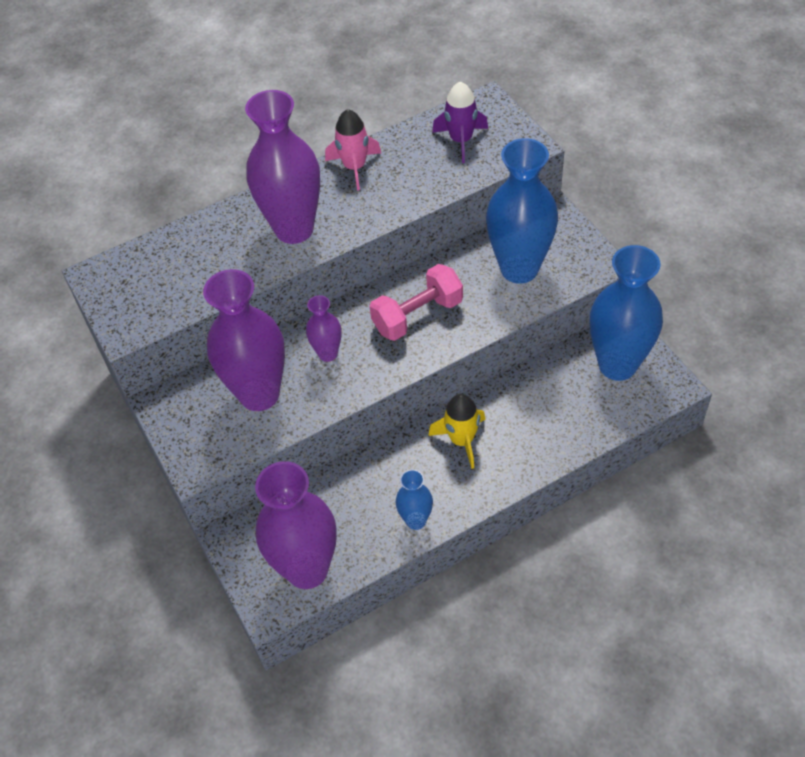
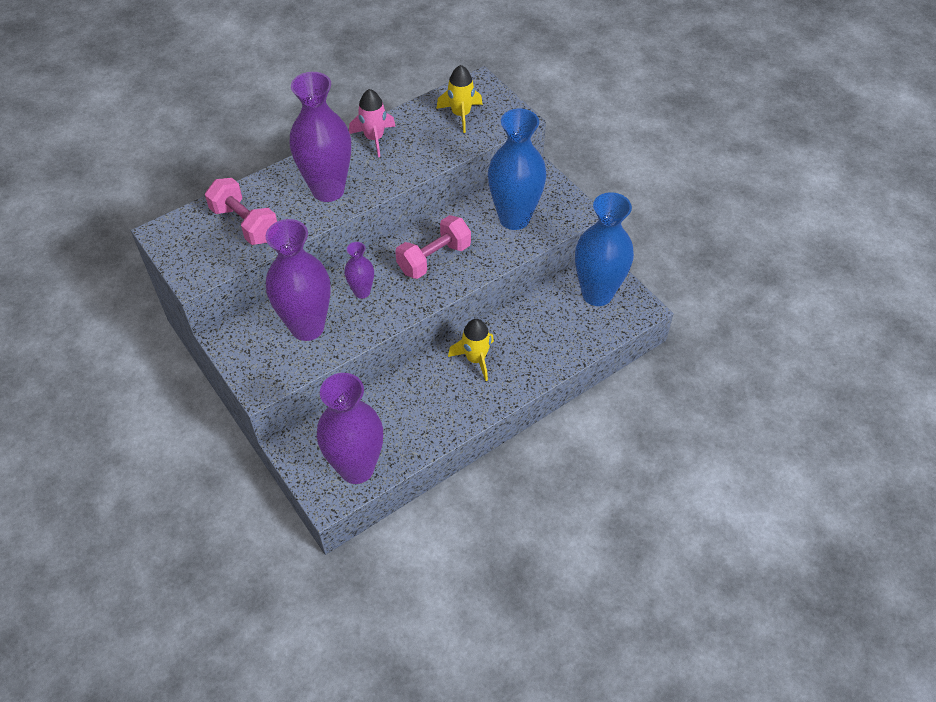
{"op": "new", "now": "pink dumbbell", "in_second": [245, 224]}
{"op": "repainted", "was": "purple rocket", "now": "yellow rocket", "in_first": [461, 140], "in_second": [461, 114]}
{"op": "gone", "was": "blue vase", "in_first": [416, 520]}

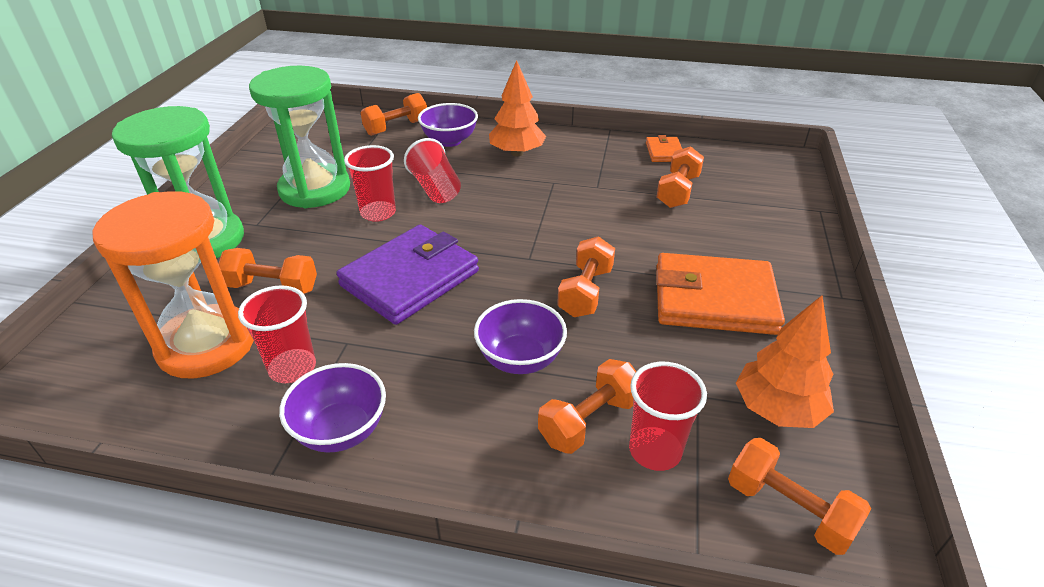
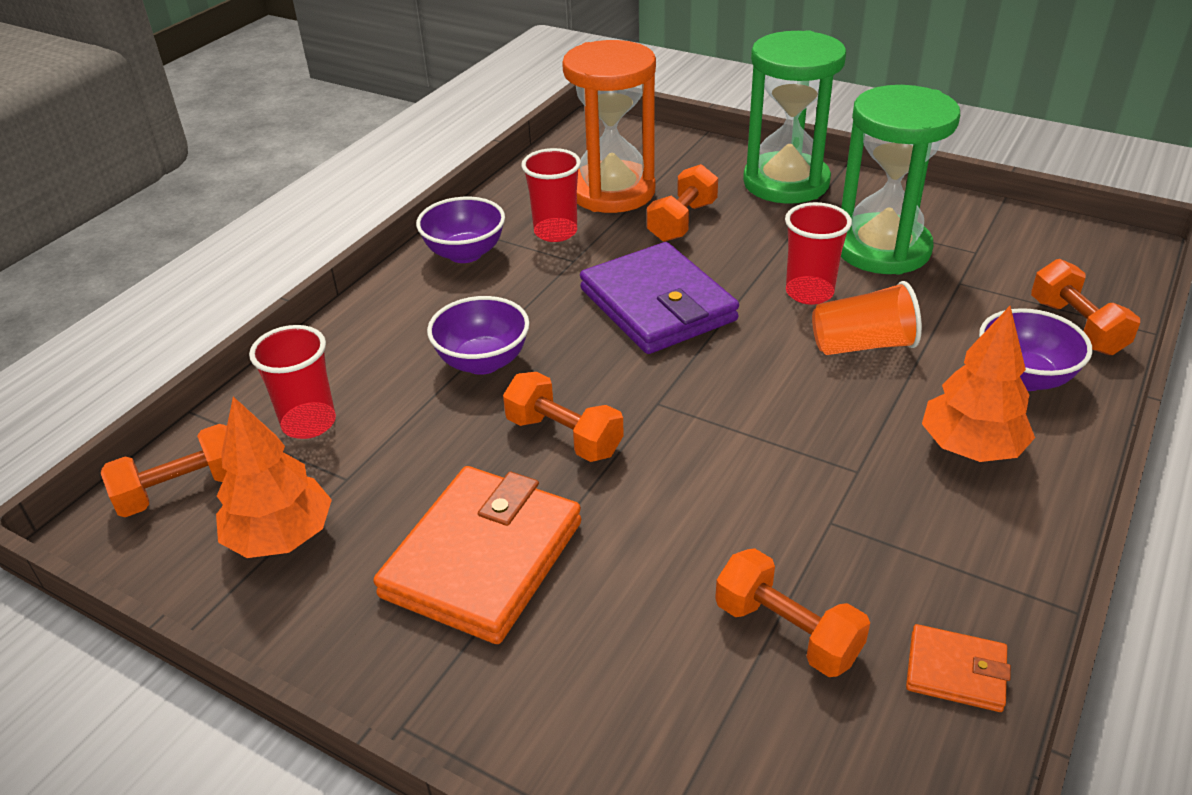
{"op": "repainted", "was": "red cup", "now": "orange cup", "in_first": [435, 189], "in_second": [862, 345]}
{"op": "gone", "was": "orange dumbbell", "in_first": [589, 420]}

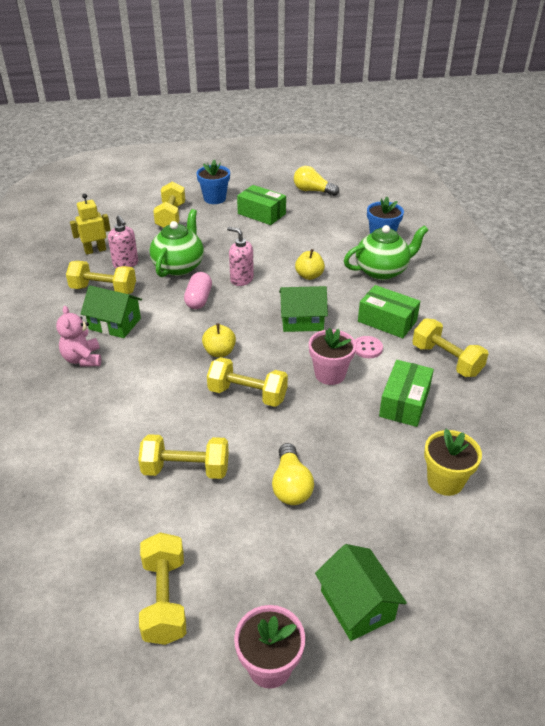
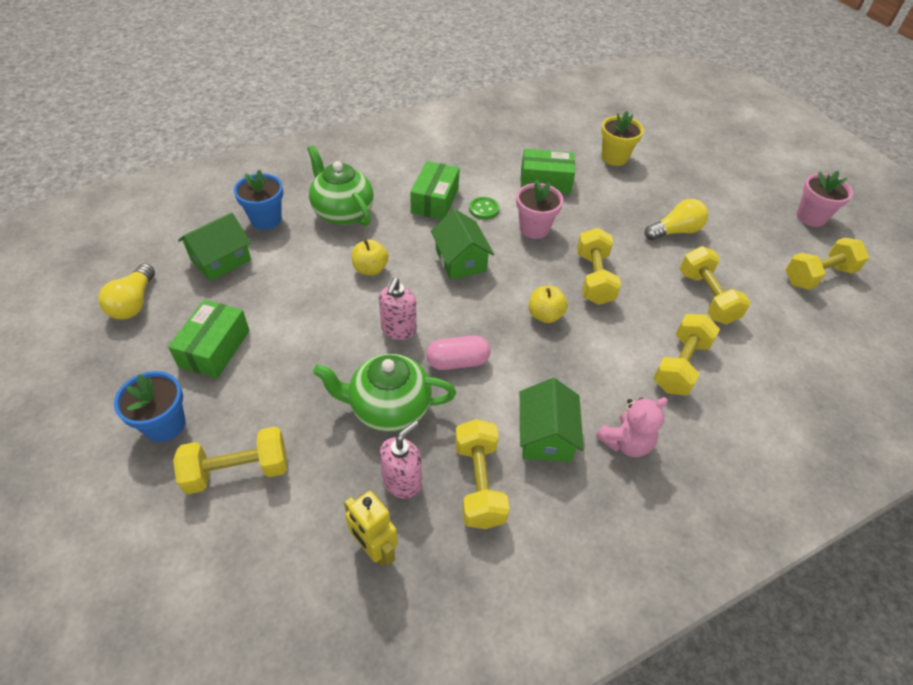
{"op": "shifted", "was": "green house", "in_first": [357, 605], "in_second": [221, 260]}
{"op": "repainted", "was": "pink button", "now": "green button", "in_first": [367, 348], "in_second": [484, 209]}
{"op": "shifted", "was": "yellow dumbbell", "in_first": [446, 360], "in_second": [680, 365]}

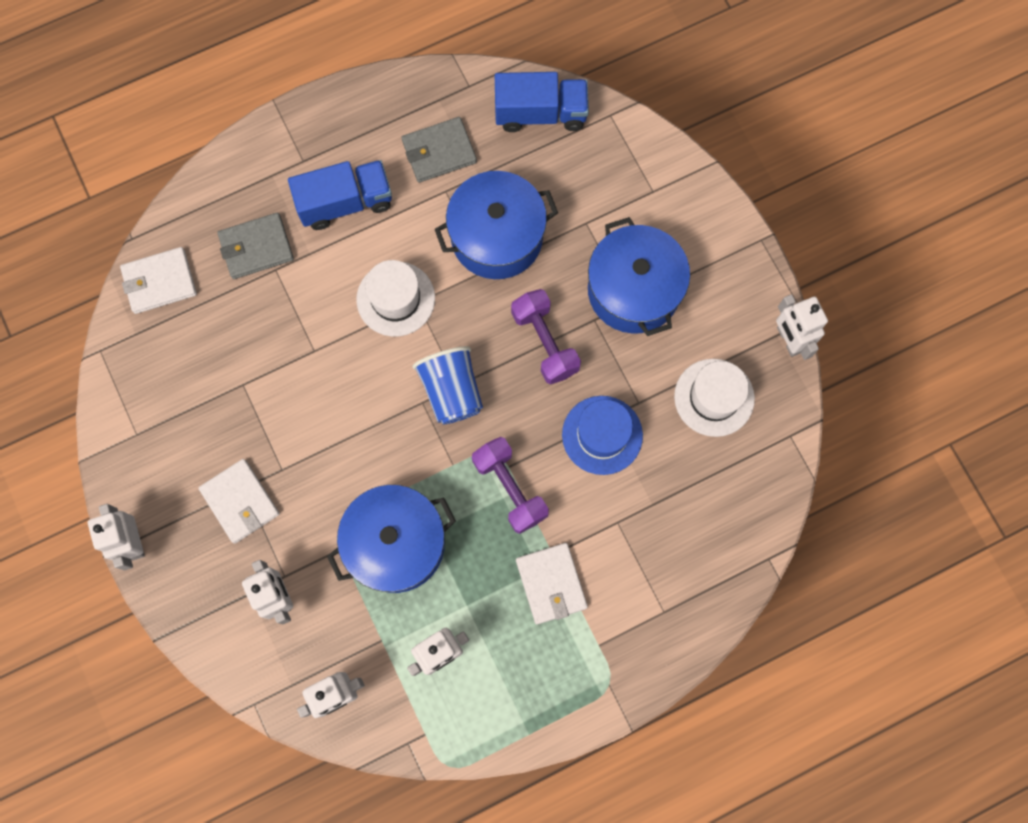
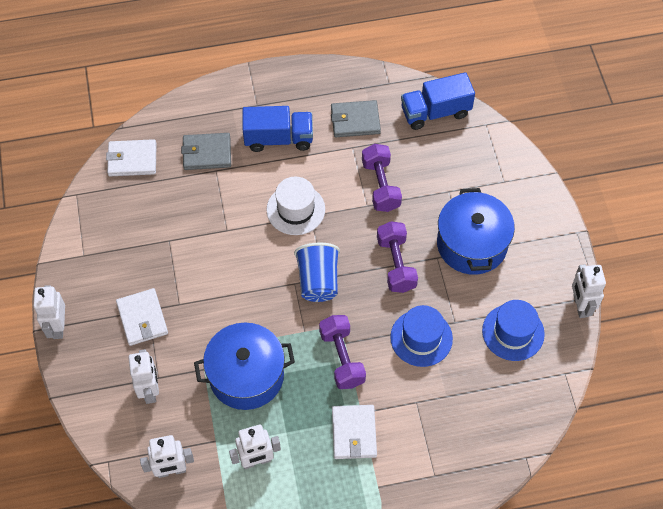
{"op": "swapped", "was": "blue pot", "now": "purple dumbbell", "in_first": [497, 237], "in_second": [381, 185]}
{"op": "rotated", "was": "blue truck", "in_first": [540, 113], "in_second": [435, 112], "clockwise": 150}
{"op": "repainted", "was": "white hat", "now": "blue hat", "in_first": [714, 397], "in_second": [513, 332]}

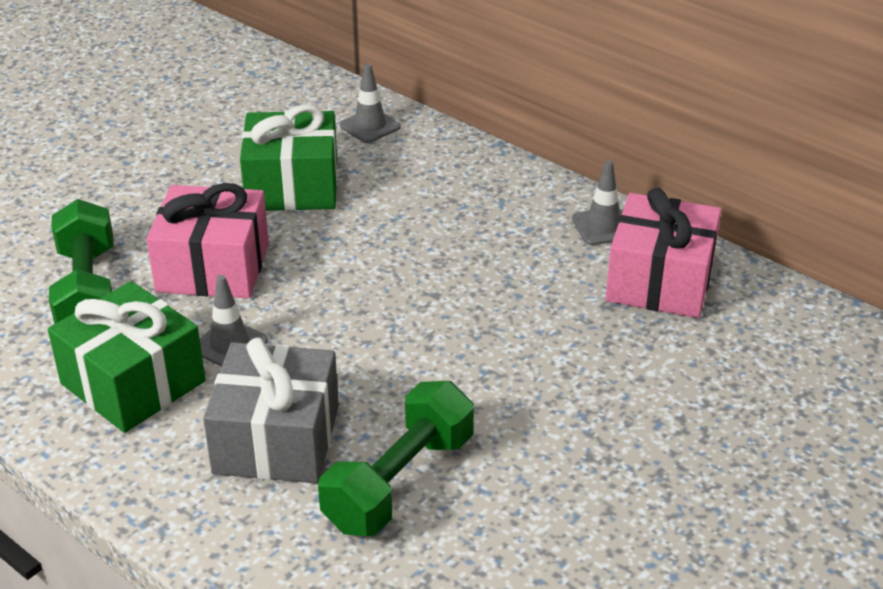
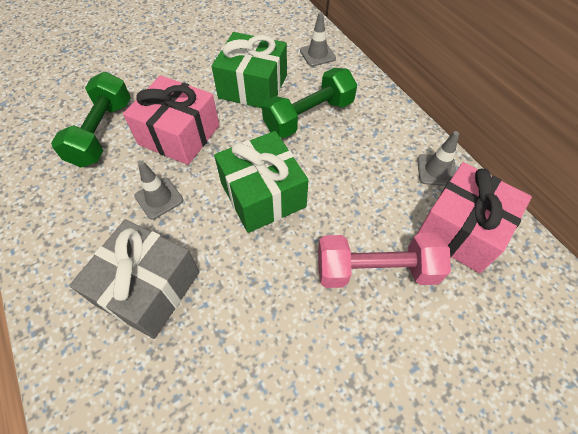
{"op": "shifted", "was": "green gift", "in_first": [133, 382], "in_second": [263, 195]}
{"op": "shifted", "was": "green dumbbell", "in_first": [399, 482], "in_second": [309, 116]}
{"op": "new", "now": "pink dumbbell", "in_second": [376, 270]}

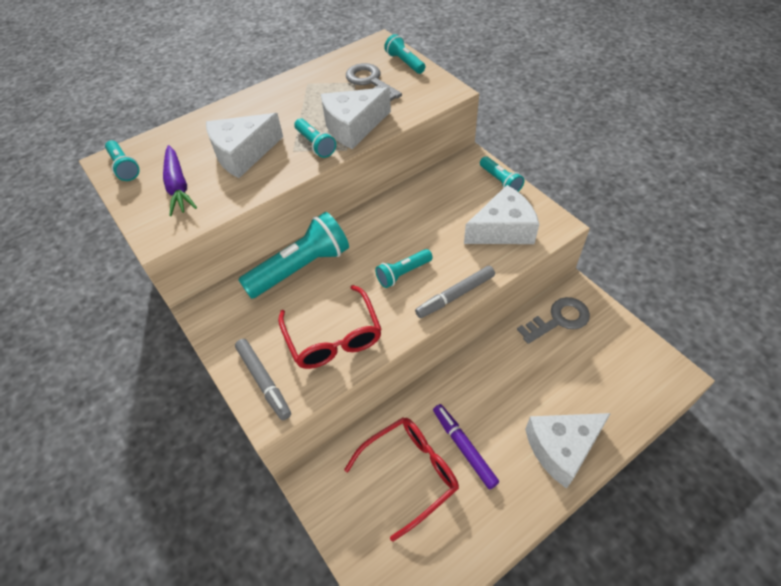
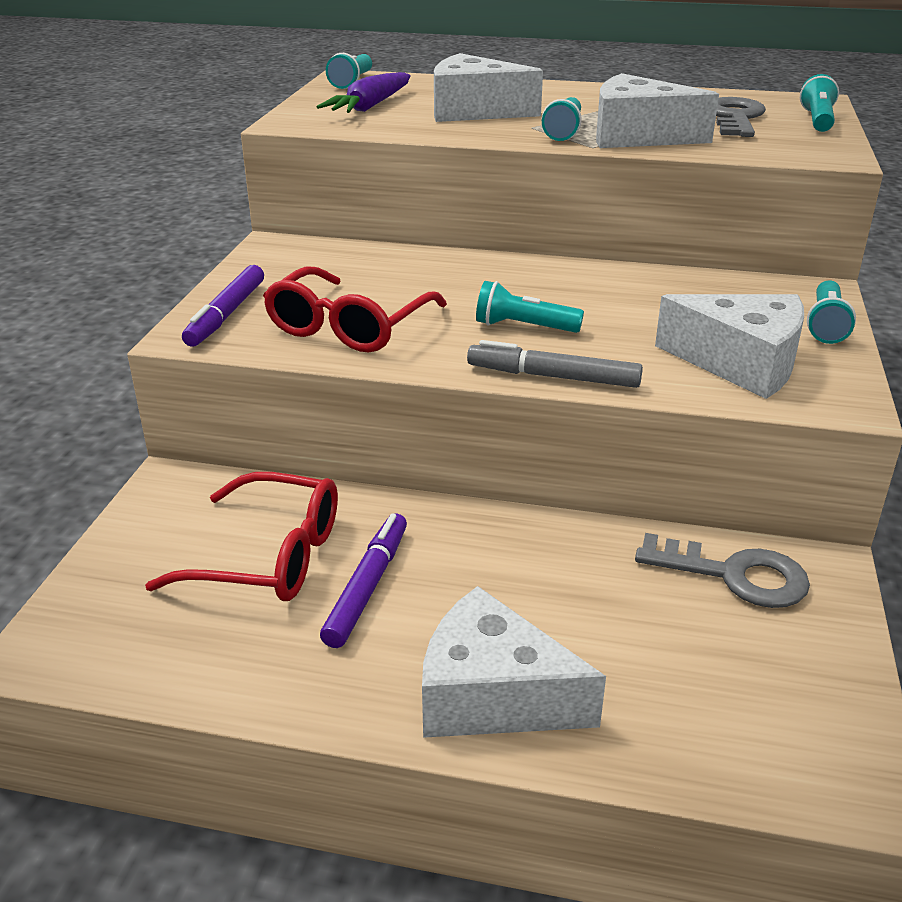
{"op": "repainted", "was": "grey marker", "now": "purple marker", "in_first": [264, 381], "in_second": [226, 314]}
{"op": "gone", "was": "turquoise flashlight", "in_first": [301, 267]}

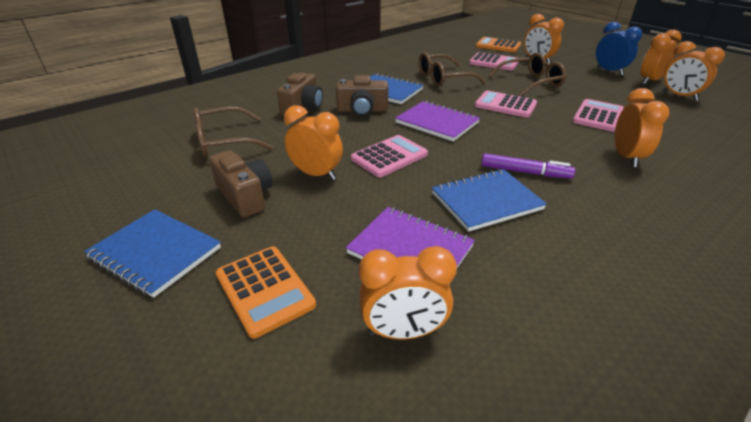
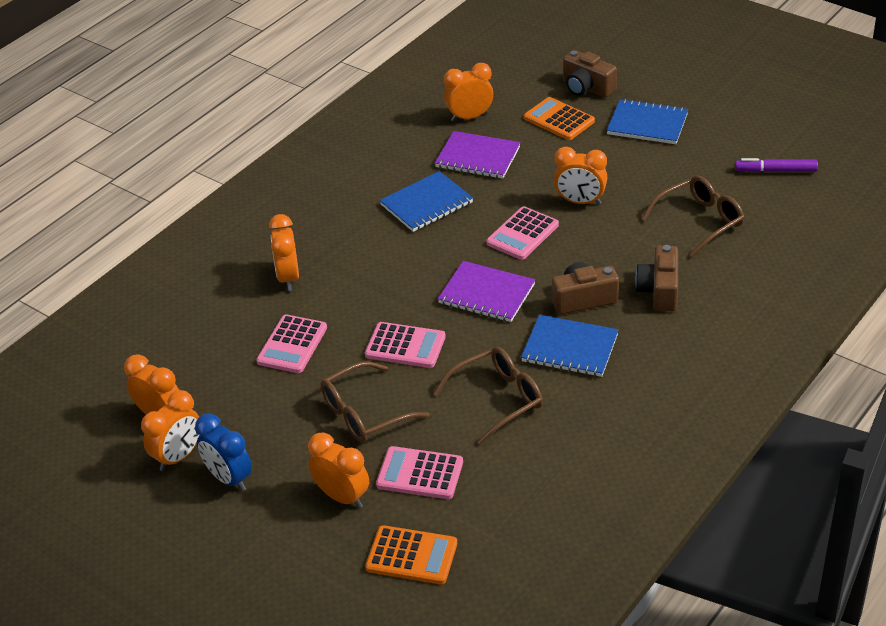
{"op": "shifted", "was": "brown camera", "in_first": [245, 196], "in_second": [587, 88]}
{"op": "shifted", "was": "purple marker", "in_first": [525, 172], "in_second": [775, 171]}

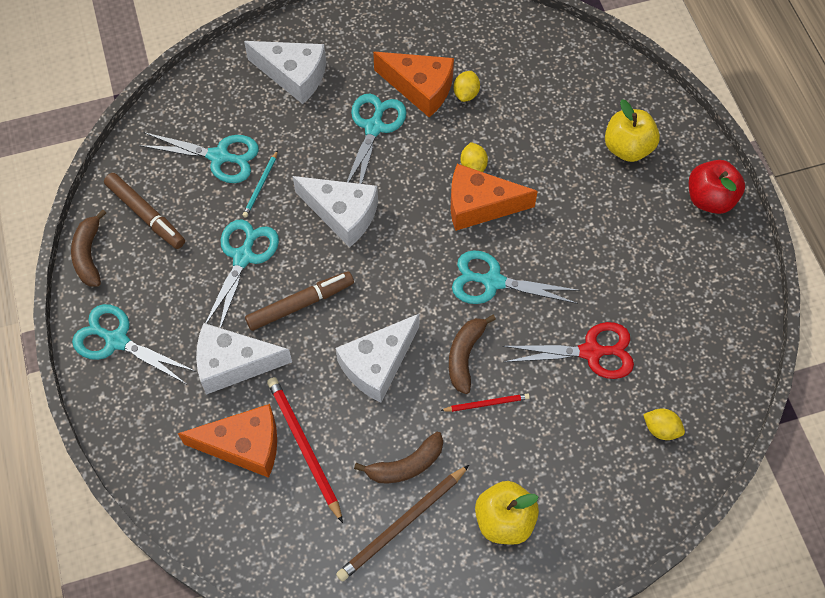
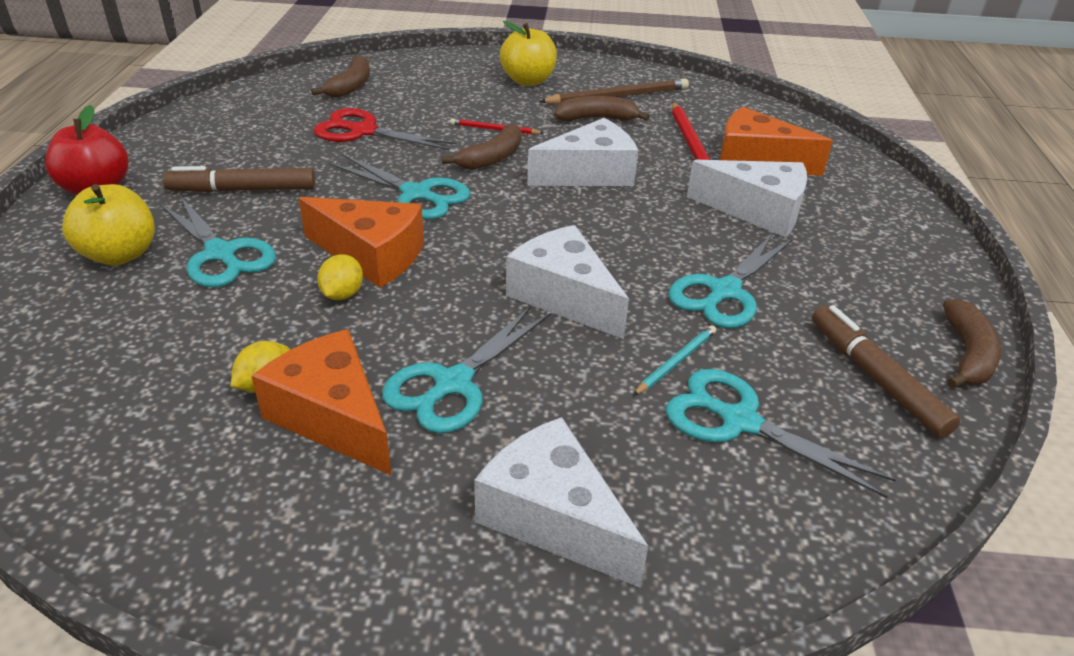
{"op": "shifted", "was": "turquoise scissors", "in_first": [117, 340], "in_second": [220, 254]}
{"op": "shifted", "was": "brown marker", "in_first": [300, 304], "in_second": [243, 190]}
{"op": "swapped", "was": "yellow lemon", "now": "brown banana", "in_first": [661, 429], "in_second": [350, 86]}

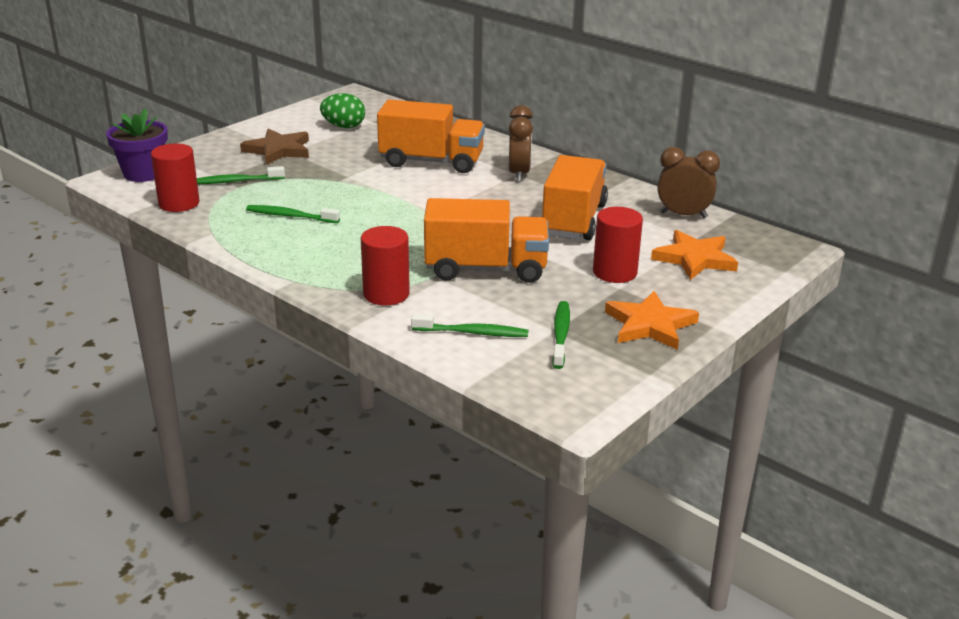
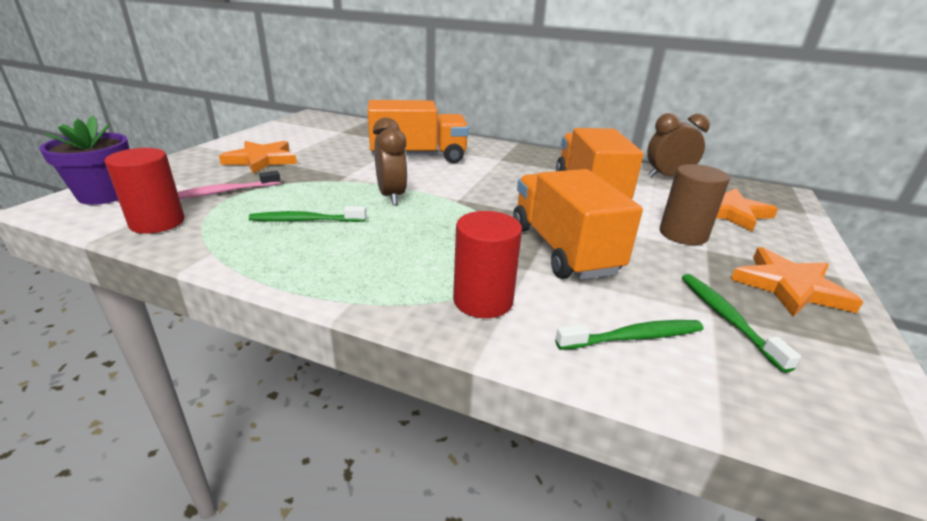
{"op": "repainted", "was": "green toothbrush", "now": "pink toothbrush", "in_first": [236, 181], "in_second": [224, 192]}
{"op": "repainted", "was": "brown star", "now": "orange star", "in_first": [278, 150], "in_second": [261, 160]}
{"op": "shifted", "was": "brown clock", "in_first": [519, 174], "in_second": [391, 196]}
{"op": "rotated", "was": "orange truck", "in_first": [486, 269], "in_second": [563, 249], "clockwise": -90}
{"op": "repainted", "was": "red cylinder", "now": "brown cylinder", "in_first": [615, 272], "in_second": [683, 234]}
{"op": "gone", "was": "green egg", "in_first": [343, 126]}

